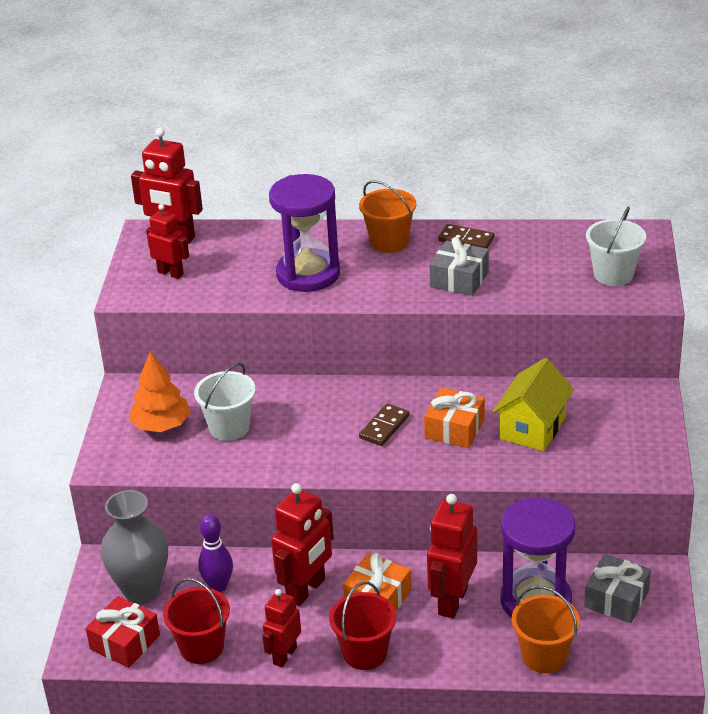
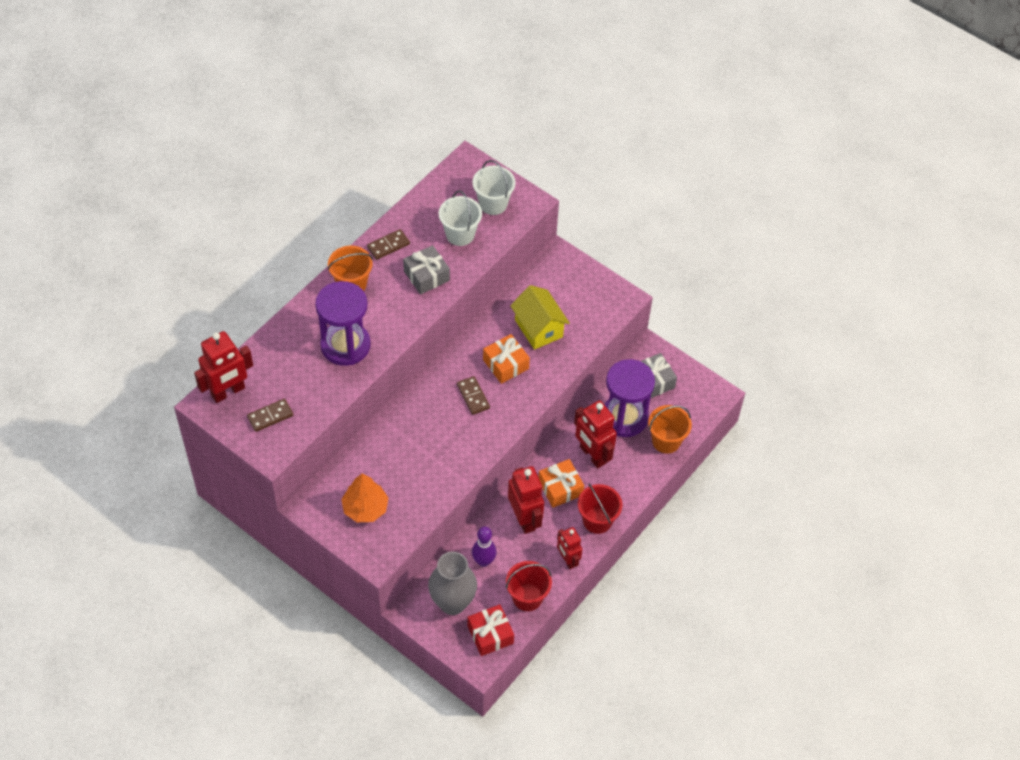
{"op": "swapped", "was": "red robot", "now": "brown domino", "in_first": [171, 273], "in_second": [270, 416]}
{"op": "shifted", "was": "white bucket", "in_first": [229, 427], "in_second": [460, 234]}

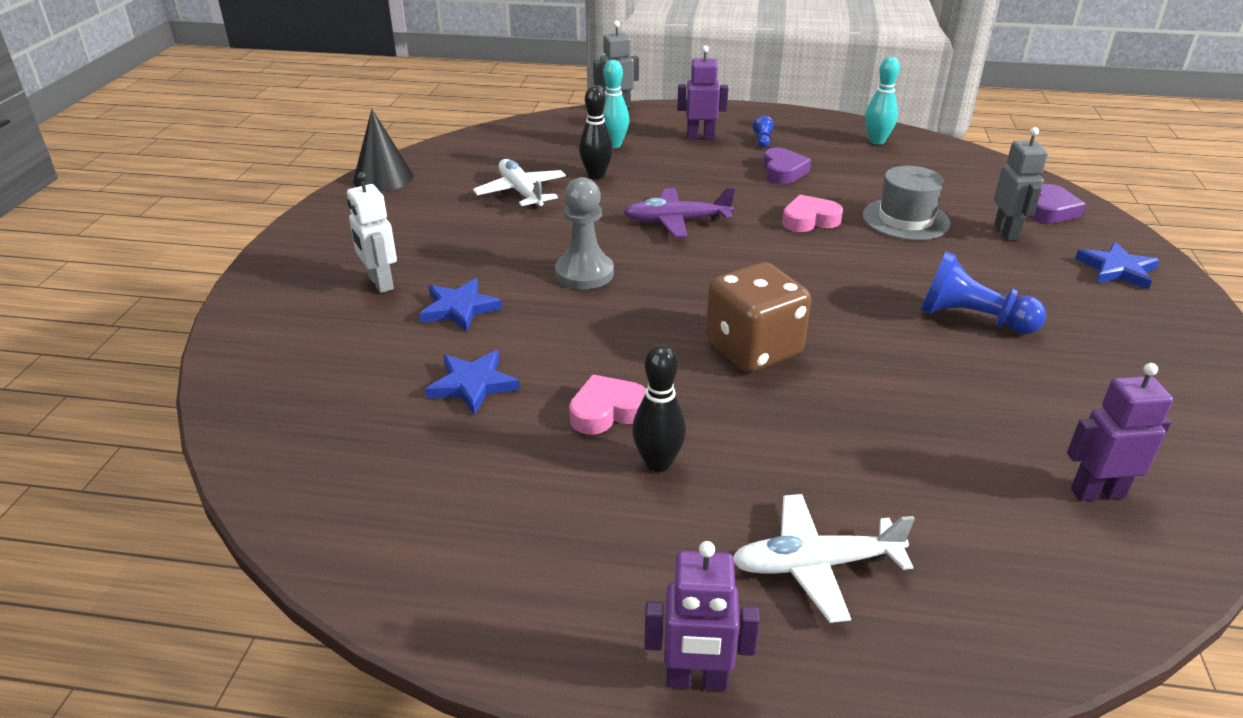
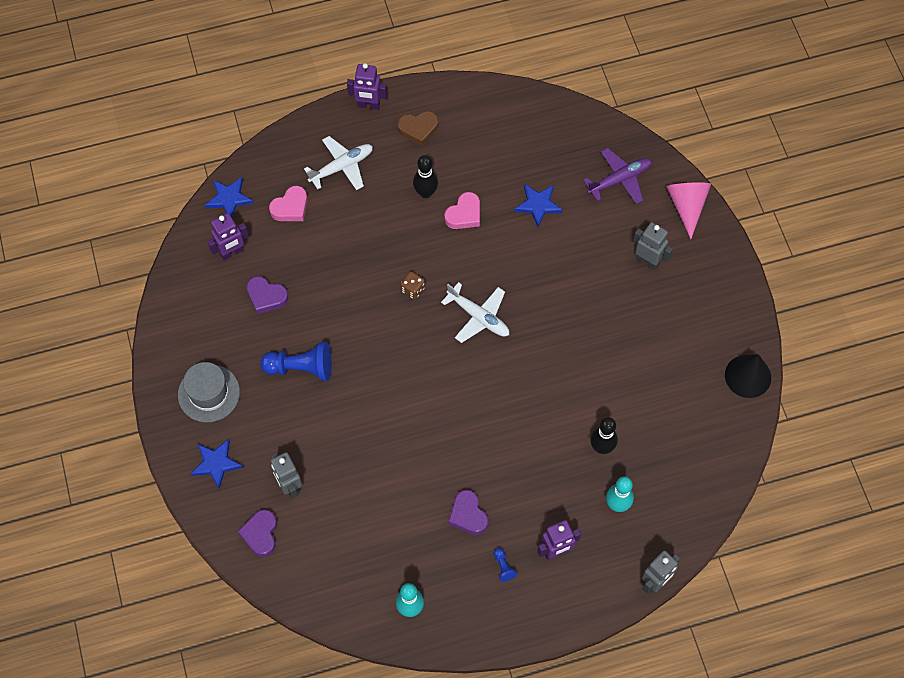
{"op": "shifted", "was": "grey hat", "in_first": [905, 219], "in_second": [209, 393]}
{"op": "shifted", "was": "blue star", "in_first": [459, 308], "in_second": [229, 199]}
{"op": "new", "now": "purple heart", "in_second": [266, 297]}
{"op": "shifted", "was": "pink heart", "in_first": [809, 220], "in_second": [290, 207]}
{"op": "rotated", "was": "purple robot", "in_first": [696, 680], "in_second": [368, 105], "clockwise": -150}
{"op": "new", "now": "brown heart", "in_second": [418, 129]}
{"op": "scaled", "was": "brown dice", "in_first": [753, 349], "in_second": [413, 289], "ratio": 0.43}
{"op": "shifted", "was": "white plane", "in_first": [521, 192], "in_second": [478, 317]}
{"op": "shifted", "was": "purple plane", "in_first": [676, 221], "in_second": [620, 179]}
{"op": "repainted", "was": "white robot", "now": "grey robot", "in_first": [380, 283], "in_second": [647, 261]}
{"op": "new", "now": "pink cone", "in_second": [687, 206]}
{"op": "gone", "was": "grey pawn", "in_first": [584, 273]}

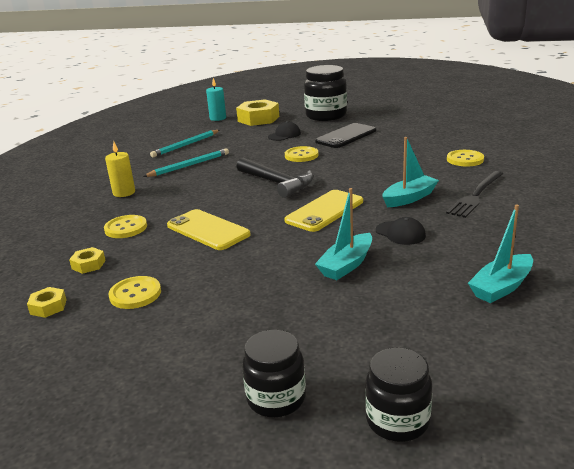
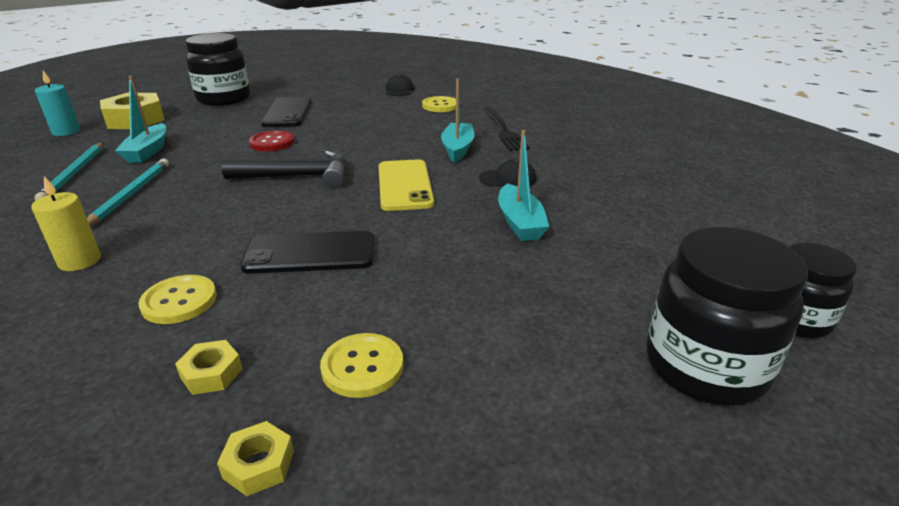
{"op": "shifted", "was": "turquoise boat", "in_first": [501, 287], "in_second": [148, 151]}
{"op": "repainted", "was": "yellow phone", "now": "black phone", "in_first": [207, 230], "in_second": [310, 253]}
{"op": "repainted", "was": "yellow button", "now": "red button", "in_first": [301, 155], "in_second": [272, 143]}
{"op": "shifted", "was": "black cap", "in_first": [284, 135], "in_second": [399, 90]}
{"op": "scaled", "was": "black jar", "in_first": [276, 399], "in_second": [705, 366], "ratio": 1.63}

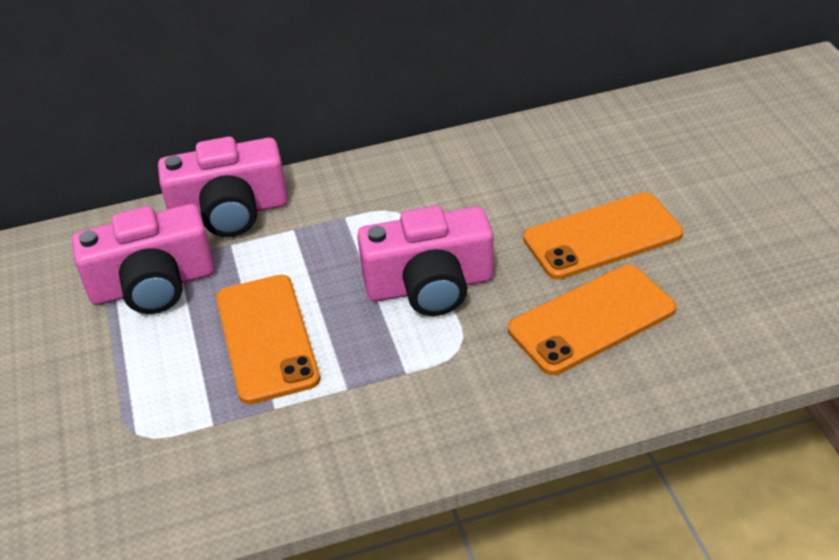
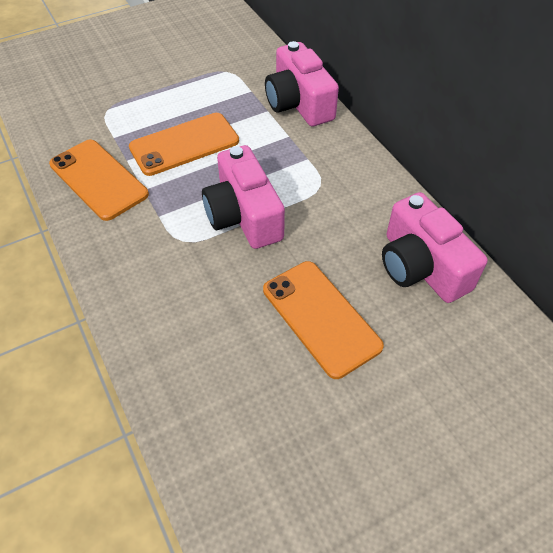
{"op": "shifted", "was": "orange phone", "in_first": [592, 320], "in_second": [98, 179]}
{"op": "shifted", "was": "pink camera", "in_first": [153, 285], "in_second": [421, 266]}

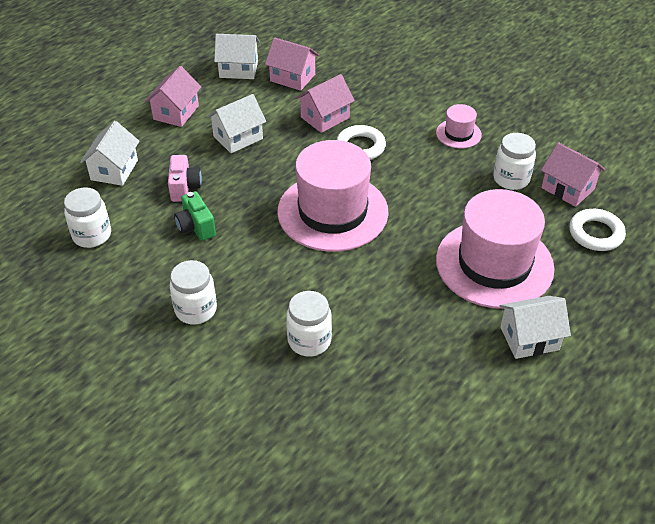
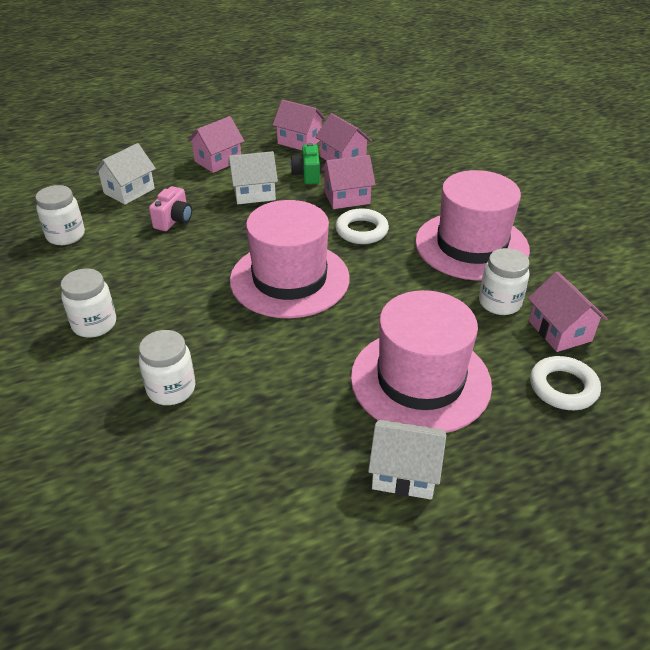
{"op": "repainted", "was": "white house", "now": "pink house", "in_first": [238, 69], "in_second": [299, 141]}
{"op": "shifted", "was": "green camera", "in_first": [196, 227], "in_second": [307, 175]}
{"op": "scaled", "was": "pink hat", "in_first": [458, 134], "in_second": [471, 245], "ratio": 2.23}

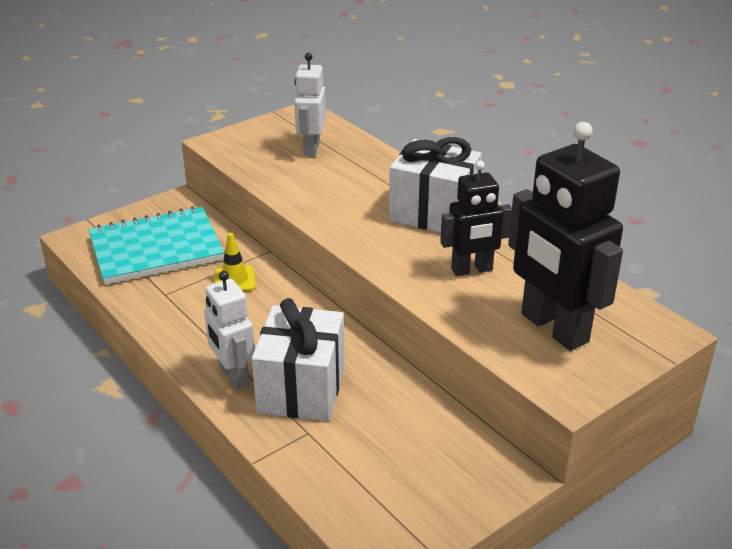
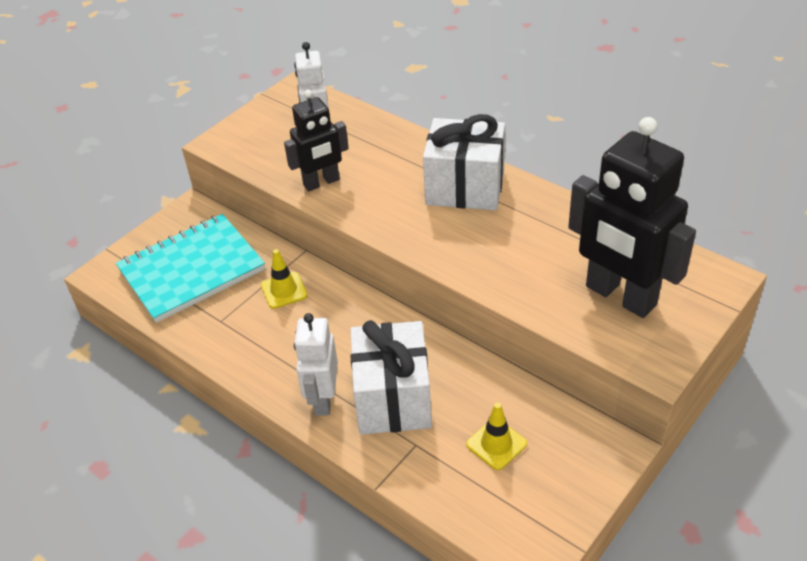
{"op": "shifted", "was": "black robot", "in_first": [472, 270], "in_second": [321, 182]}
{"op": "rotated", "was": "white robot", "in_first": [233, 376], "in_second": [323, 399], "clockwise": 45}
{"op": "new", "now": "yellow traffic cone", "in_second": [496, 444]}

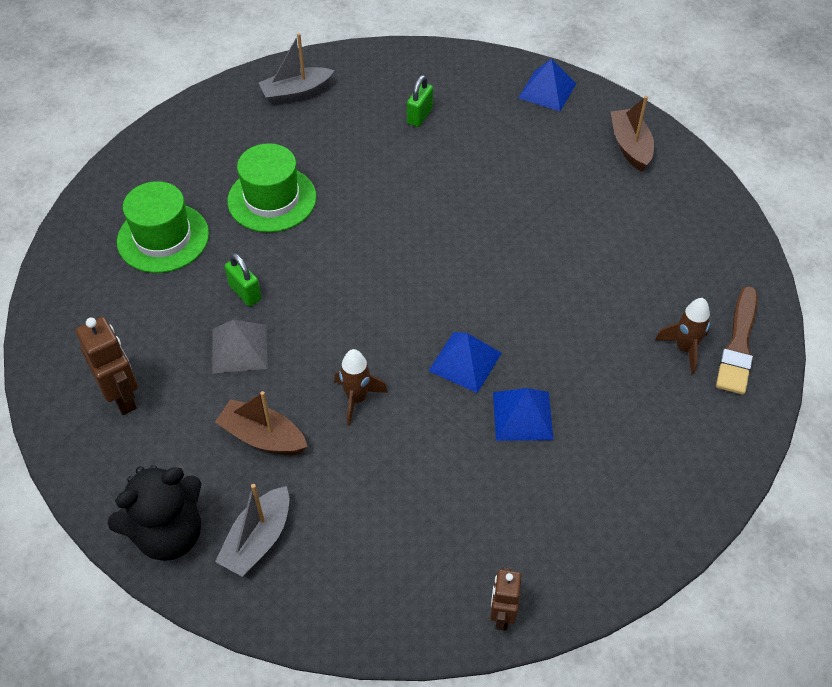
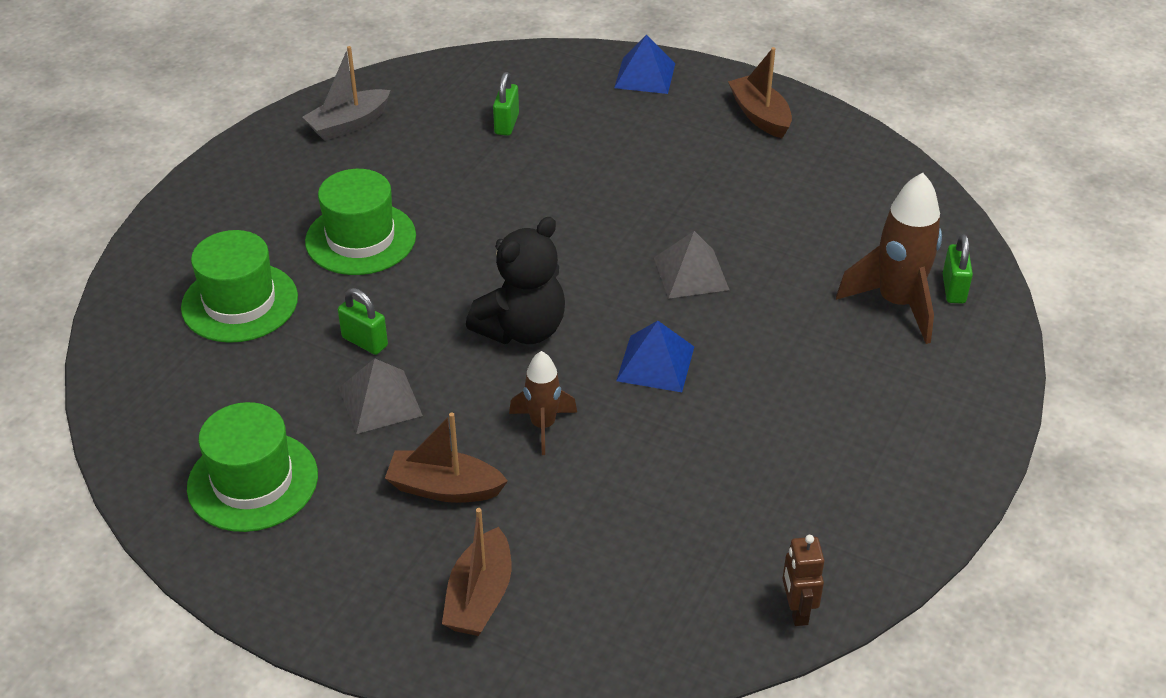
{"op": "swapped", "was": "brown robot", "now": "green hat", "in_first": [122, 397], "in_second": [253, 481]}
{"op": "repainted", "was": "grey boat", "now": "brown boat", "in_first": [258, 540], "in_second": [480, 597]}
{"op": "shifted", "was": "black teddy bear", "in_first": [169, 533], "in_second": [522, 329]}
{"op": "new", "now": "grey pyramid", "in_second": [691, 273]}
{"op": "scaled", "was": "brown rocket", "in_first": [684, 349], "in_second": [897, 303], "ratio": 1.7}
{"op": "swapped", "was": "brown brush", "now": "green padlock", "in_first": [738, 345], "in_second": [953, 289]}
{"op": "gone", "was": "blue pyramid", "in_first": [522, 415]}

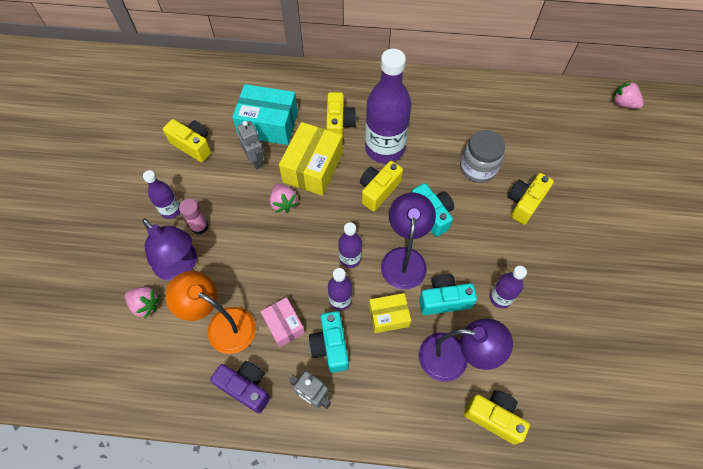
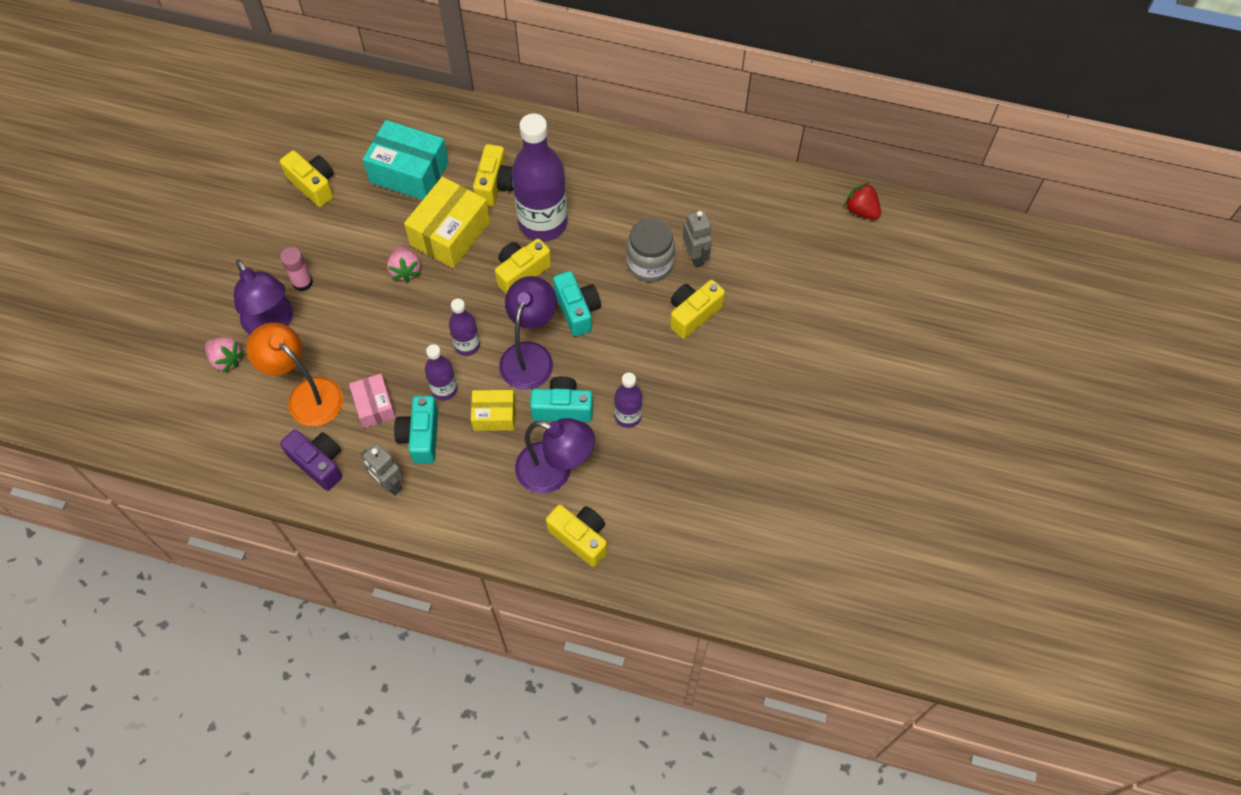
{"op": "shifted", "was": "grey robot", "in_first": [256, 160], "in_second": [695, 256]}
{"op": "repainted", "was": "pink strawberry", "now": "red strawberry", "in_first": [623, 103], "in_second": [861, 210]}
{"op": "gone", "was": "purple bottle", "in_first": [171, 210]}

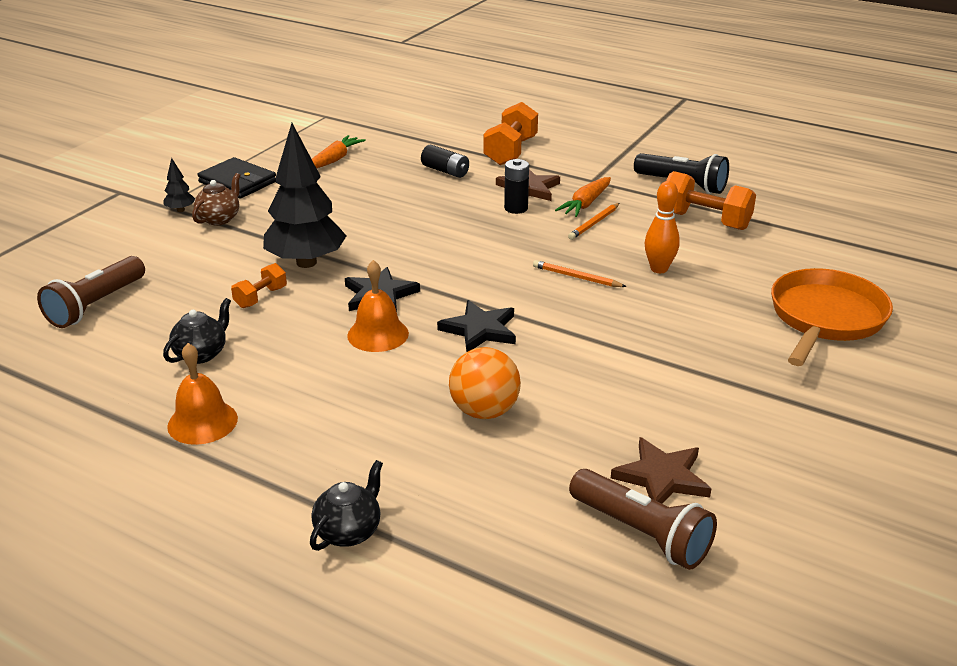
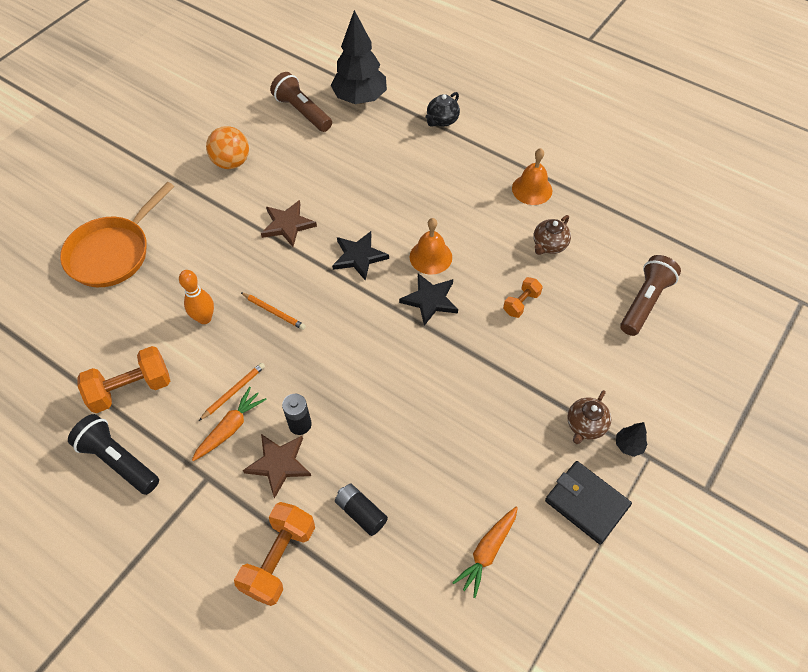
{"op": "rotated", "was": "orange dumbbell", "in_first": [705, 221], "in_second": [131, 389], "clockwise": -60}
{"op": "shifted", "was": "orange ball", "in_first": [484, 411], "in_second": [231, 162]}
{"op": "shifted", "was": "brown star", "in_first": [662, 477], "in_second": [287, 225]}
{"op": "shifted", "was": "black tree", "in_first": [306, 262], "in_second": [360, 99]}
{"op": "repainted", "was": "black teapot", "now": "brown teapot", "in_first": [201, 354], "in_second": [549, 245]}

